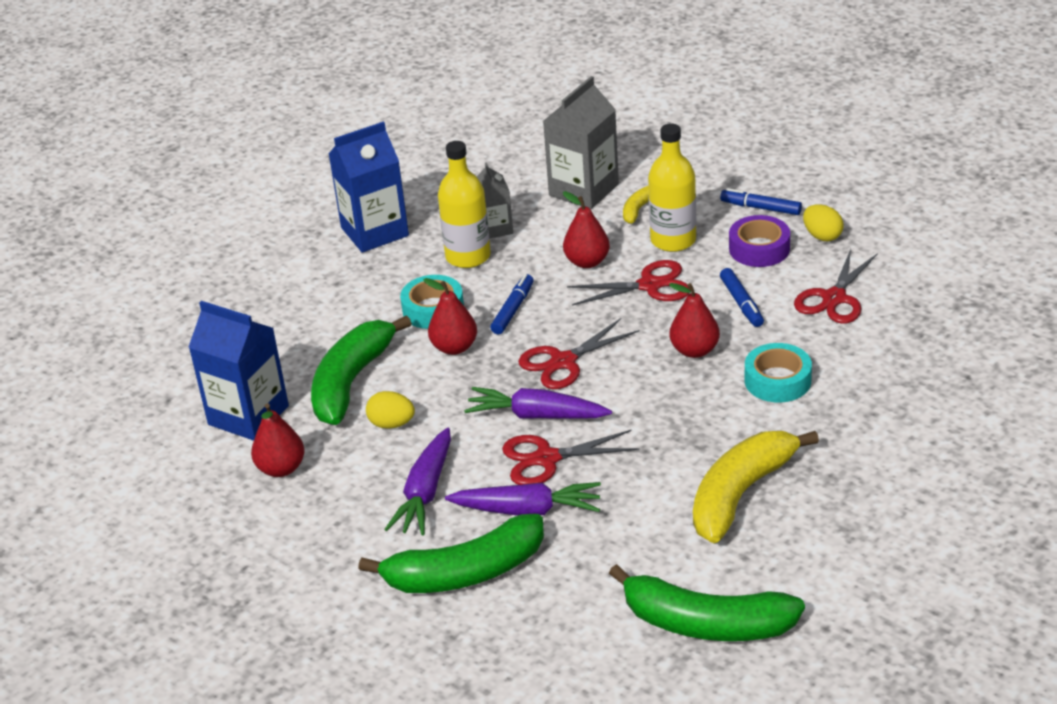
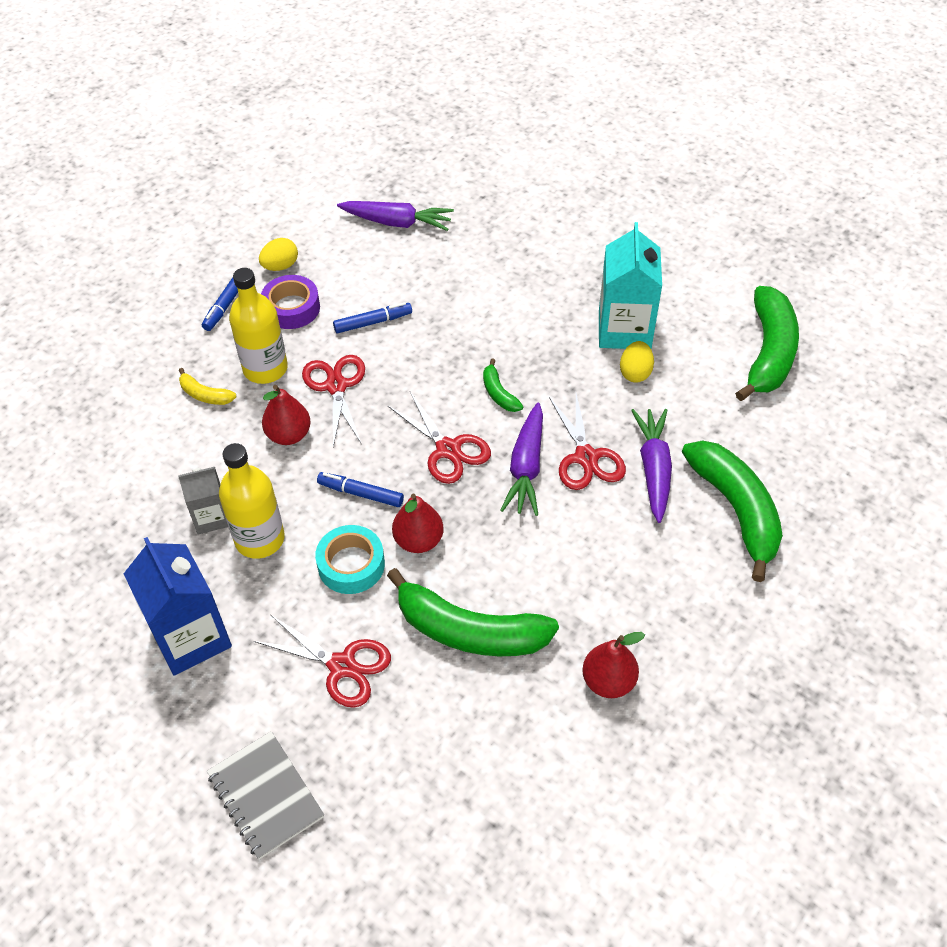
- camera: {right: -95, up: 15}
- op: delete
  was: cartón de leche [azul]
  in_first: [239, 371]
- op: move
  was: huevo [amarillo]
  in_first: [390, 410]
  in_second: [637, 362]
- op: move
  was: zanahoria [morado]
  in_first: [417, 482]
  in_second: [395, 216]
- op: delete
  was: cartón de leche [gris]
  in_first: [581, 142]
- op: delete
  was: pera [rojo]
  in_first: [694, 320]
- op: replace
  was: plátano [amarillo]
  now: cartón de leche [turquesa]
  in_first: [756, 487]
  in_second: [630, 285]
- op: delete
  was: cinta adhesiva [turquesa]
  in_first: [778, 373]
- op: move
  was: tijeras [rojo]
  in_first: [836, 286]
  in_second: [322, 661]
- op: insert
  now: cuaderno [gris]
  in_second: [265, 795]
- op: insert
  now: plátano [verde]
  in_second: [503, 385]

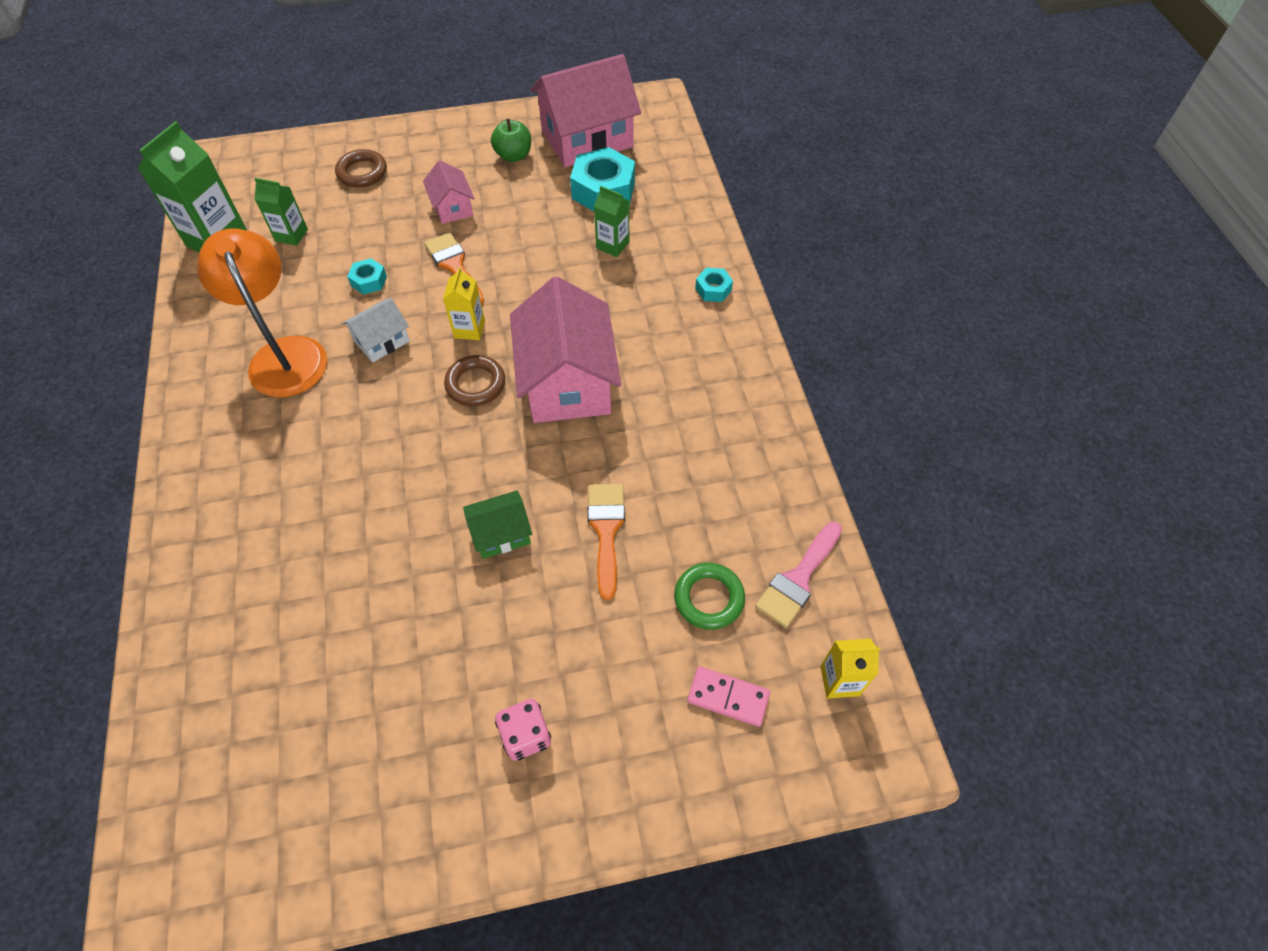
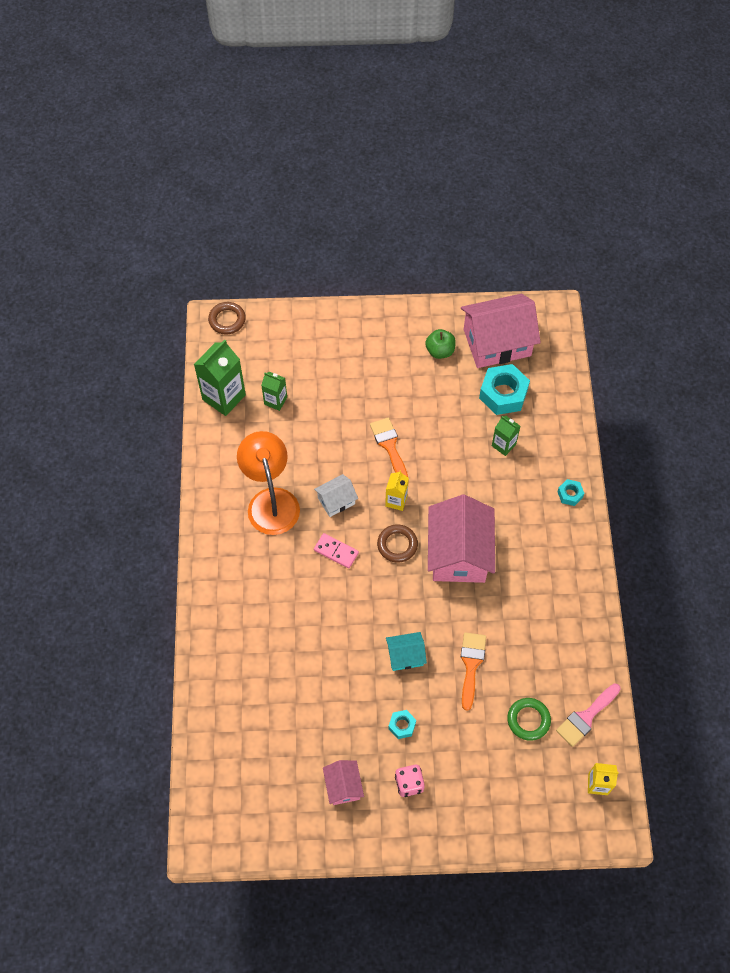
- camera: {right: 10, up: 5}
- op: move
  was: anillo [marrón]
  in_first: [361, 168]
  in_second: [227, 318]
- op: move
  was: tuerca [turquesa]
  in_first: [367, 276]
  in_second: [402, 724]
- op: move
  was: casa [rosa]
  in_first: [449, 192]
  in_second: [343, 782]
- op: recolor
  was: casa [verde]
  now: casa [turquesa]
  in_first: [497, 524]
  in_second: [406, 651]
- op: move
  was: ficha de dominó [rosa]
  in_first: [728, 696]
  in_second: [336, 551]

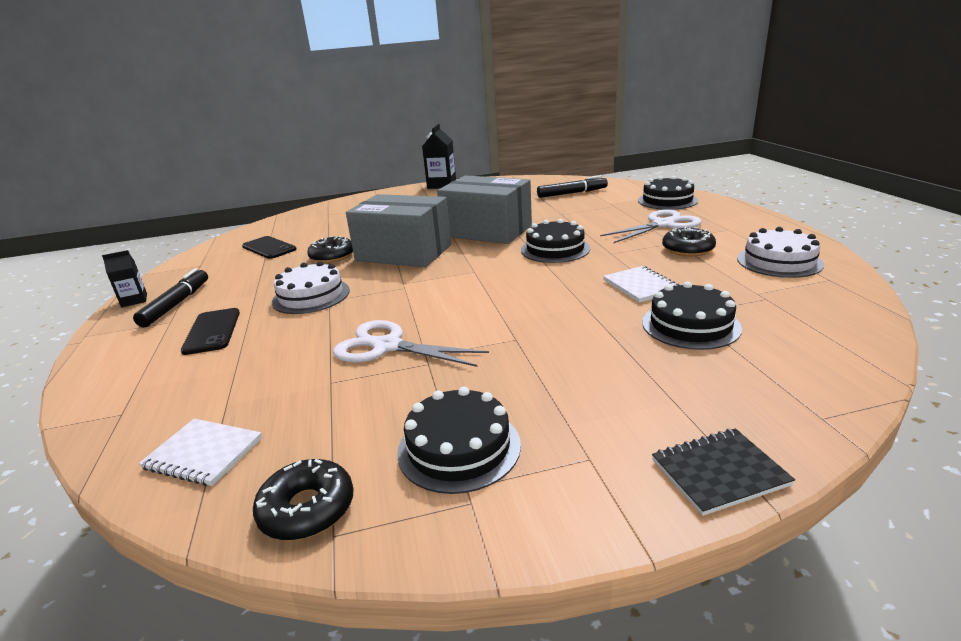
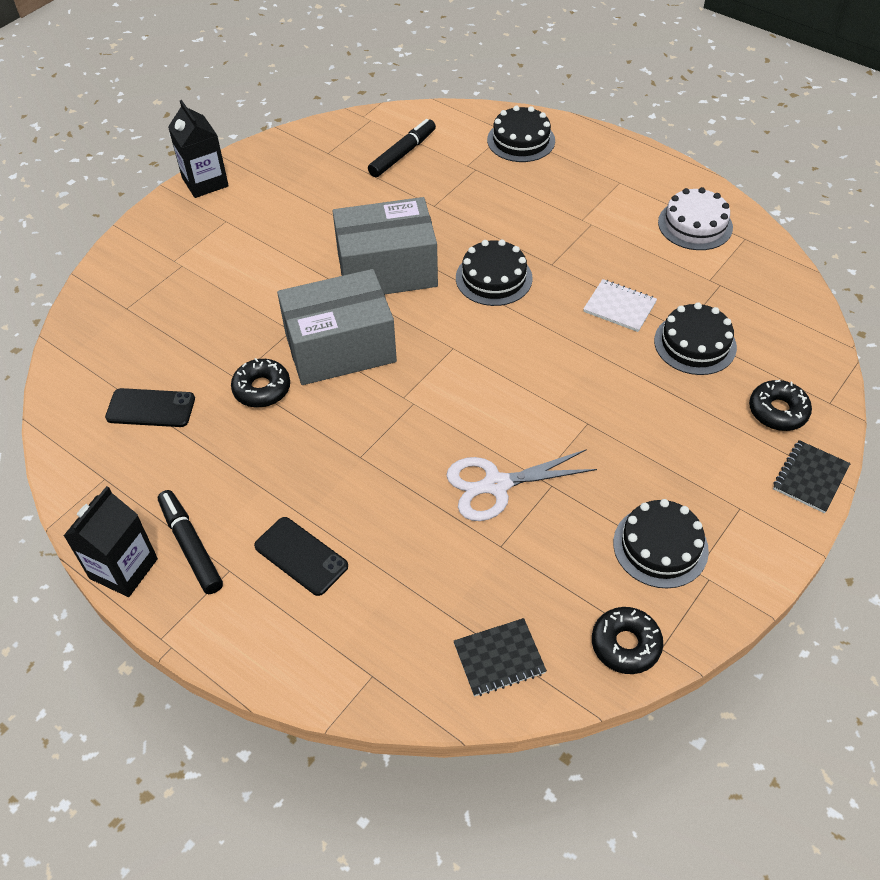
- camera: {right: -40, up: 25}
- op: resize
  was: cartón de leche [negro]
  in_first: [124, 278]
  in_second: [110, 541]
  ratio: 1.71
- op: recolor
  was: cuaderno [blanco]
  now: cuaderno [negro]
  in_first: [200, 452]
  in_second: [500, 657]
- op: delete
  was: tarta [blanco]
  in_first: [311, 287]
- op: delete
  was: tijeras [blanco]
  in_first: [651, 226]
- op: move
  was: rosquilla [negro]
  in_first: [689, 241]
  in_second: [780, 405]

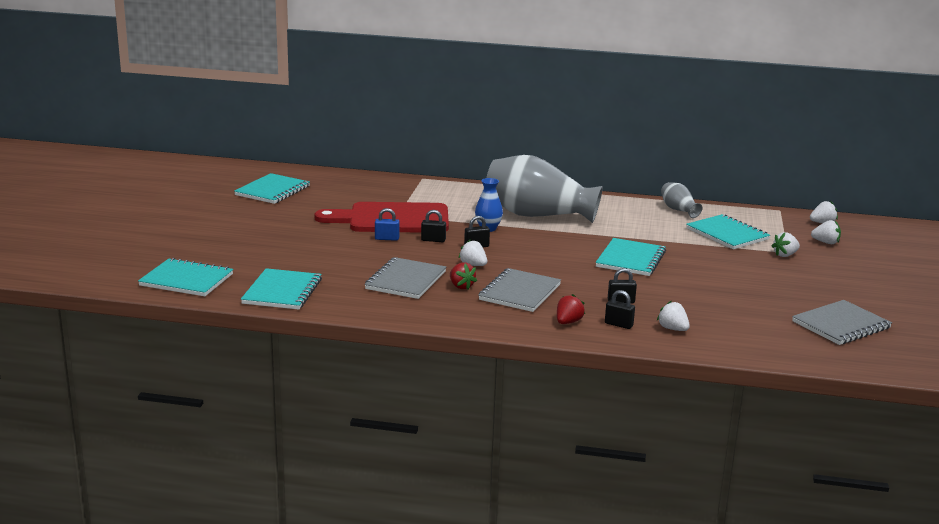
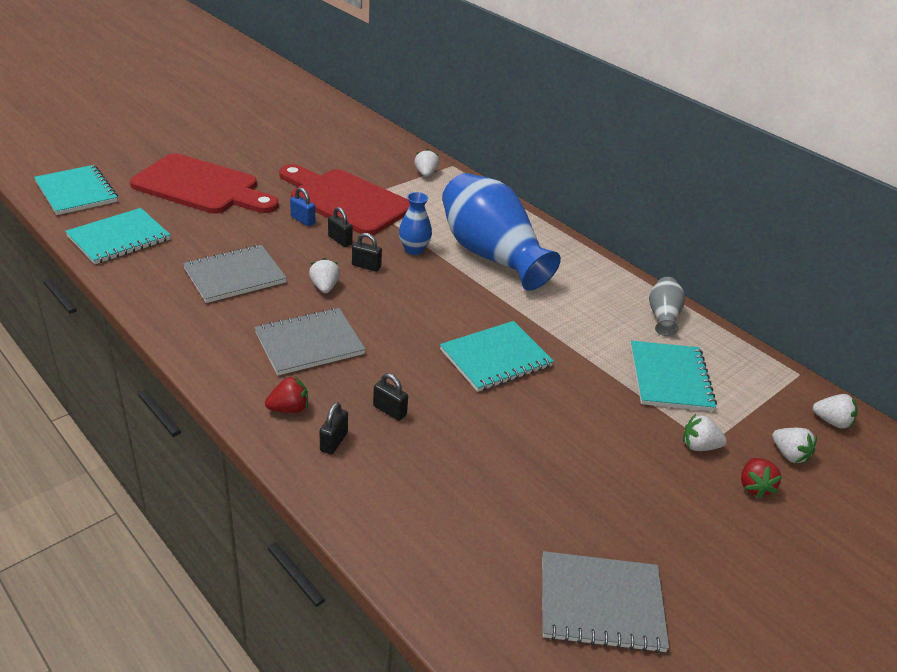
- camera: {right: 35, up: 15}
- op: delete
  was: cuaderno [turquesa]
  in_first: [272, 188]
- op: move
  was: fresa [rojo]
  in_first: [463, 275]
  in_second: [762, 478]
- op: recolor
  was: florero [gris]
  now: florero [azul]
  in_first: [544, 189]
  in_second: [501, 232]
- op: rotate
  was: candado [negro]
  in_first: [620, 309]
  in_second: [334, 428]
  clockwise: 45
- op: move
  was: fresa [blanco]
  in_first: [673, 316]
  in_second: [427, 163]
- op: insert
  now: tabla de cortar [rojo]
  in_second: [204, 183]

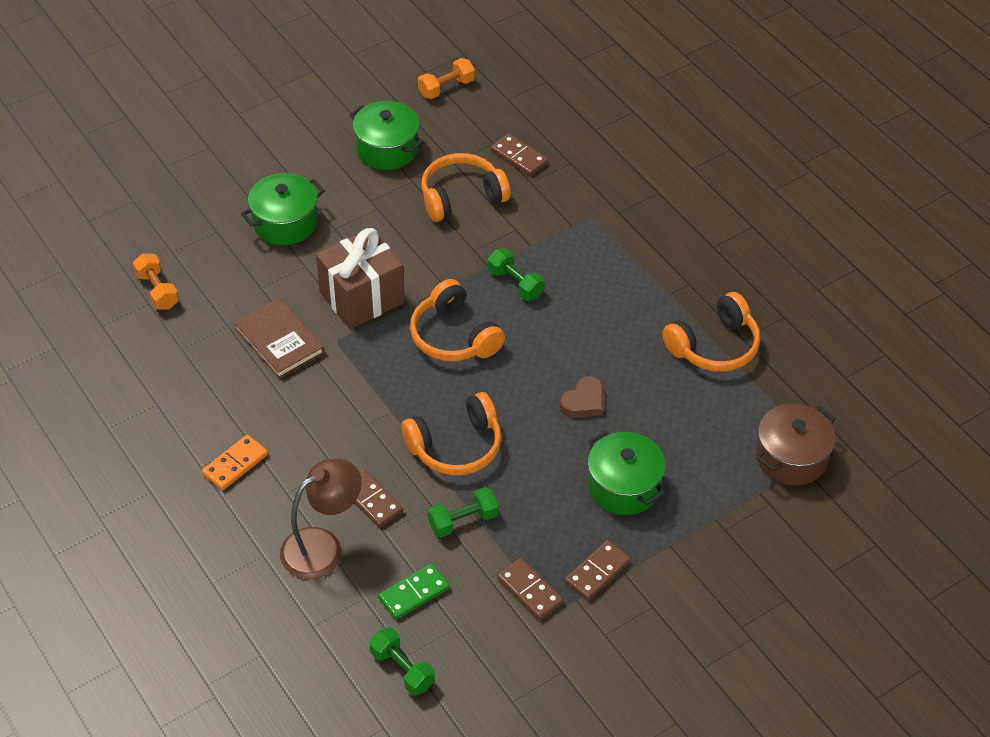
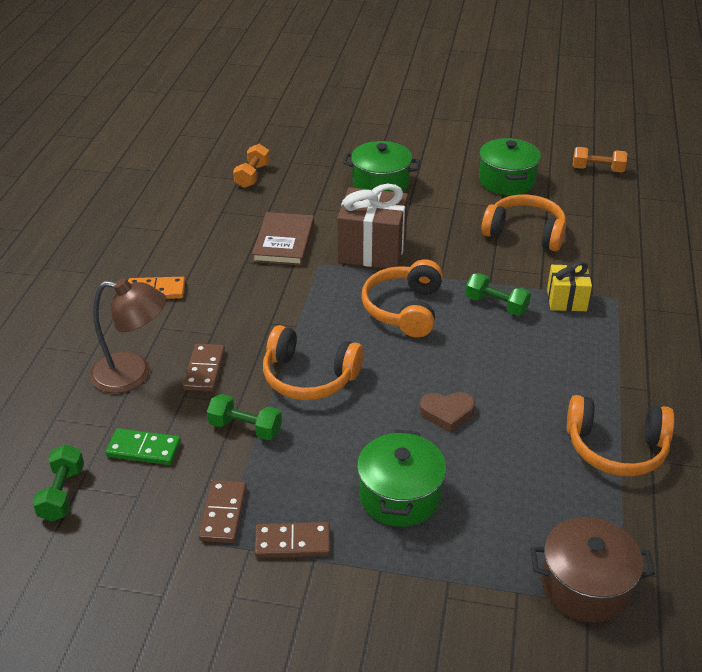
- camera: {right: 45, up: -10}
- op: rotate
  was: mancuerna [verde]
  in_first: [516, 274]
  in_second: [498, 294]
  clockwise: -60
- op: delete
  was: ficha de dominó [marrón]
  in_first: [519, 155]
- op: insert
  now: regalo [amarillo]
  in_second: [569, 286]

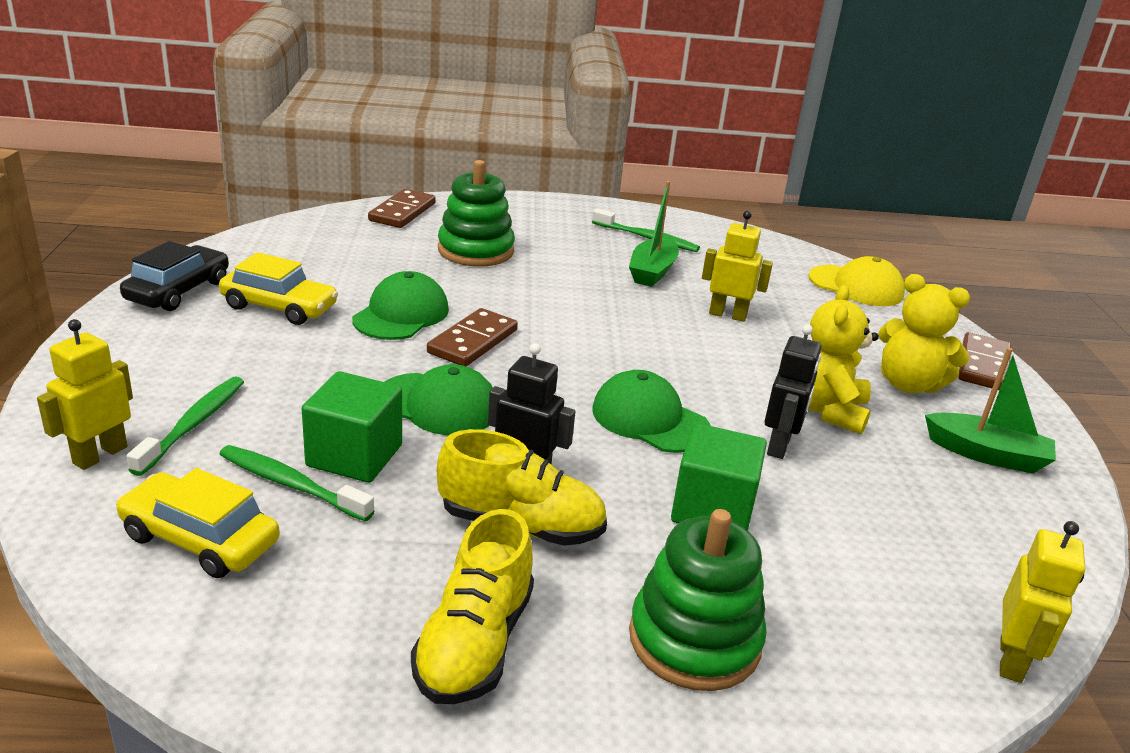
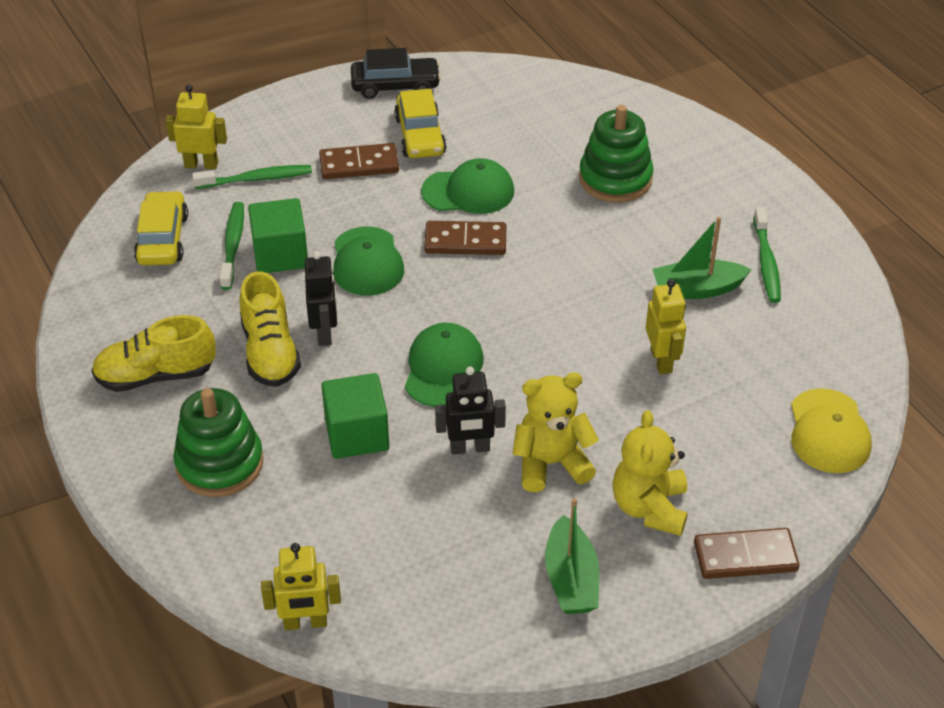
- camera: {right: 65, up: 15}
- op: move
  was: ficha de dominó [marrón]
  in_first: [402, 208]
  in_second: [359, 161]

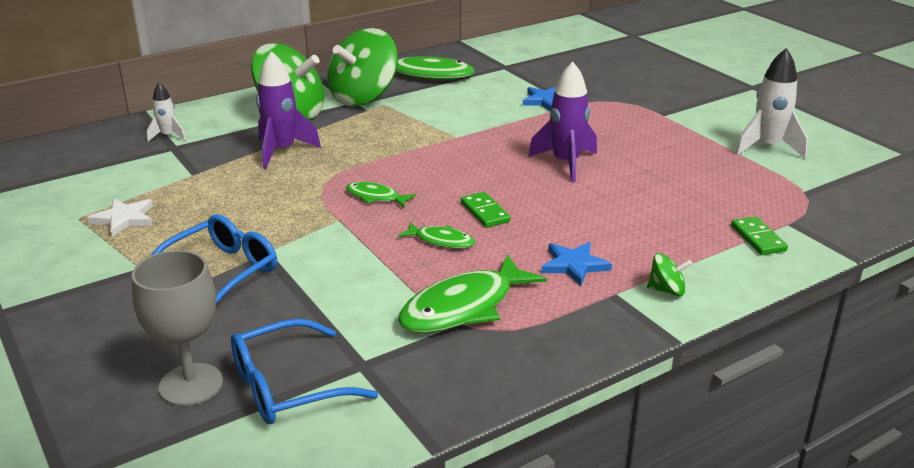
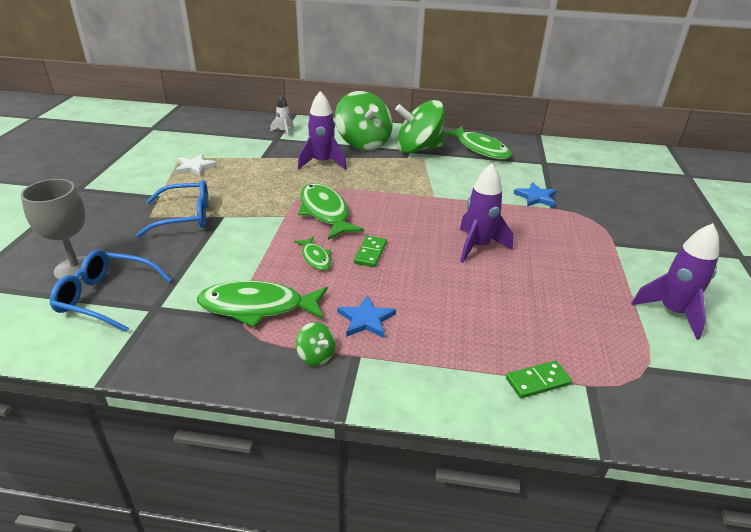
- camera: {right: 40, up: 5}
- op: resize
  was: pez [verde]
  in_first: [381, 194]
  in_second: [331, 211]
  ratio: 1.91
- op: move
  was: peonza [verde]
  in_first: [669, 274]
  in_second: [315, 344]
- op: rotate
  was: ficha de dominó [verde]
  in_first: [759, 235]
  in_second: [539, 379]
  clockwise: 45
- op: recolor
  was: cohete [blanco]
  now: cohete [morado]
  in_first: [771, 103]
  in_second: [675, 281]

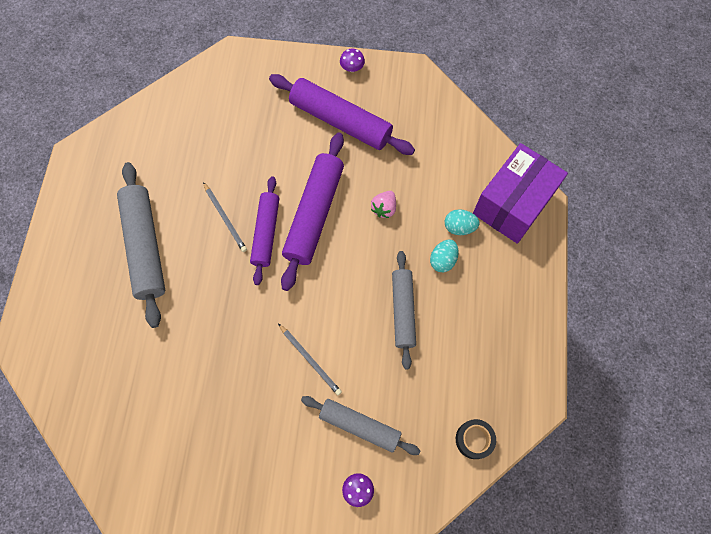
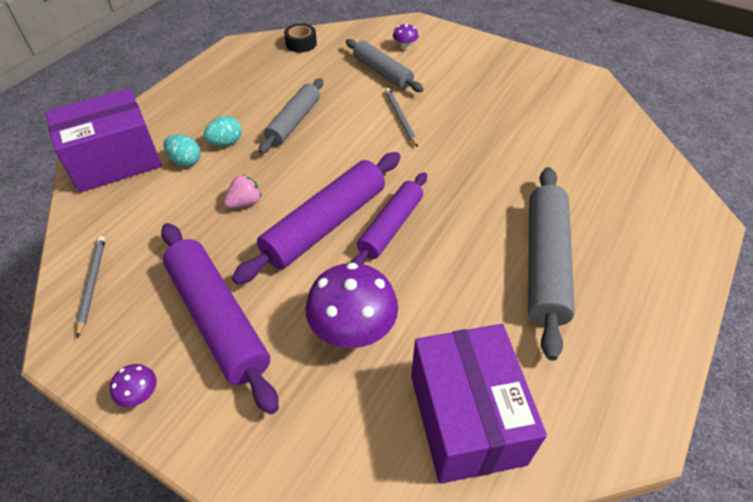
- camera: {right: -155, up: -20}
- op: move
  was: lápiz [gris]
  in_first: [225, 217]
  in_second: [91, 287]
- op: insert
  now: seta [morado]
  in_second: [352, 305]
- op: insert
  now: caja [morado]
  in_second: [479, 404]

